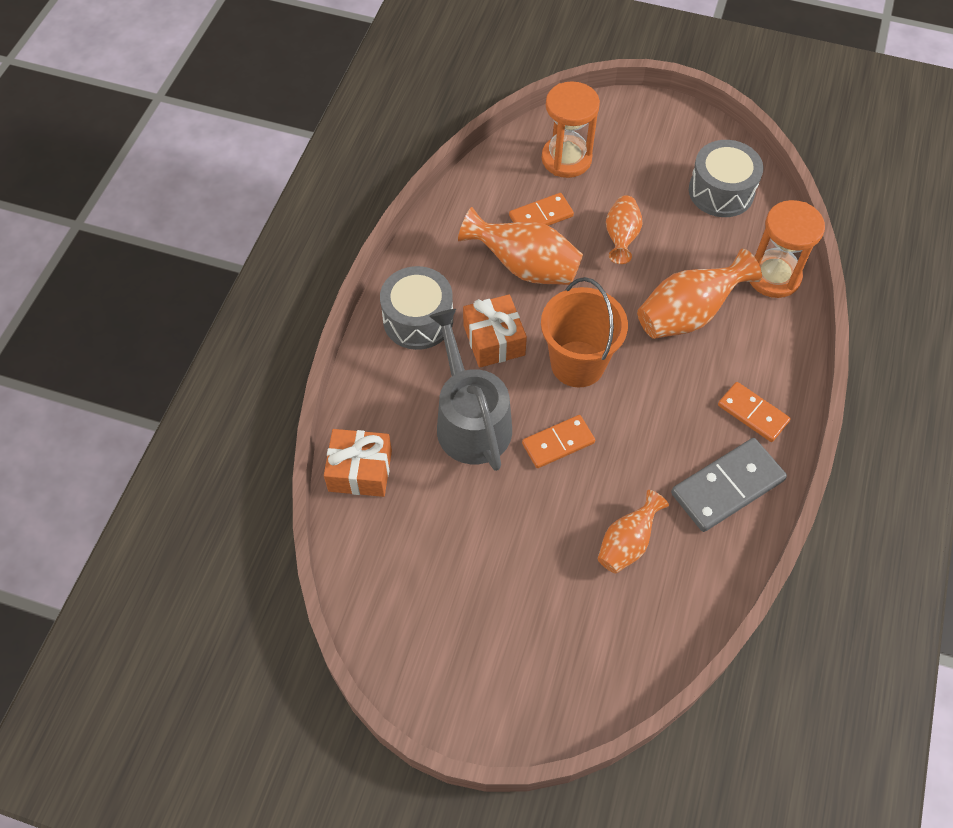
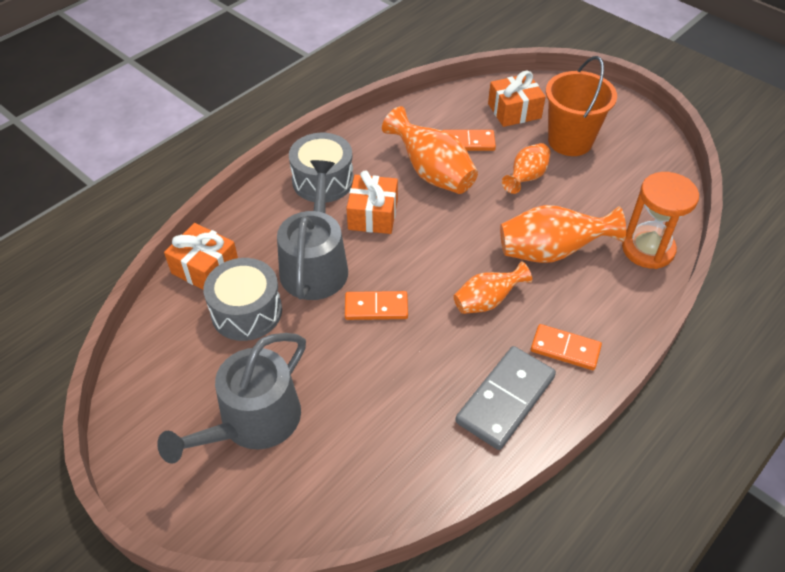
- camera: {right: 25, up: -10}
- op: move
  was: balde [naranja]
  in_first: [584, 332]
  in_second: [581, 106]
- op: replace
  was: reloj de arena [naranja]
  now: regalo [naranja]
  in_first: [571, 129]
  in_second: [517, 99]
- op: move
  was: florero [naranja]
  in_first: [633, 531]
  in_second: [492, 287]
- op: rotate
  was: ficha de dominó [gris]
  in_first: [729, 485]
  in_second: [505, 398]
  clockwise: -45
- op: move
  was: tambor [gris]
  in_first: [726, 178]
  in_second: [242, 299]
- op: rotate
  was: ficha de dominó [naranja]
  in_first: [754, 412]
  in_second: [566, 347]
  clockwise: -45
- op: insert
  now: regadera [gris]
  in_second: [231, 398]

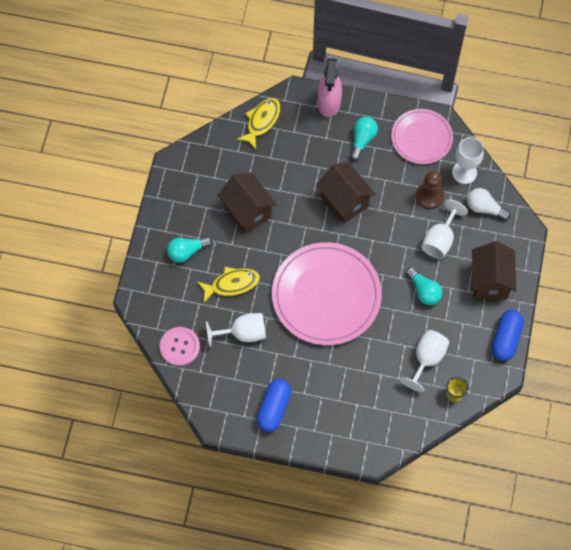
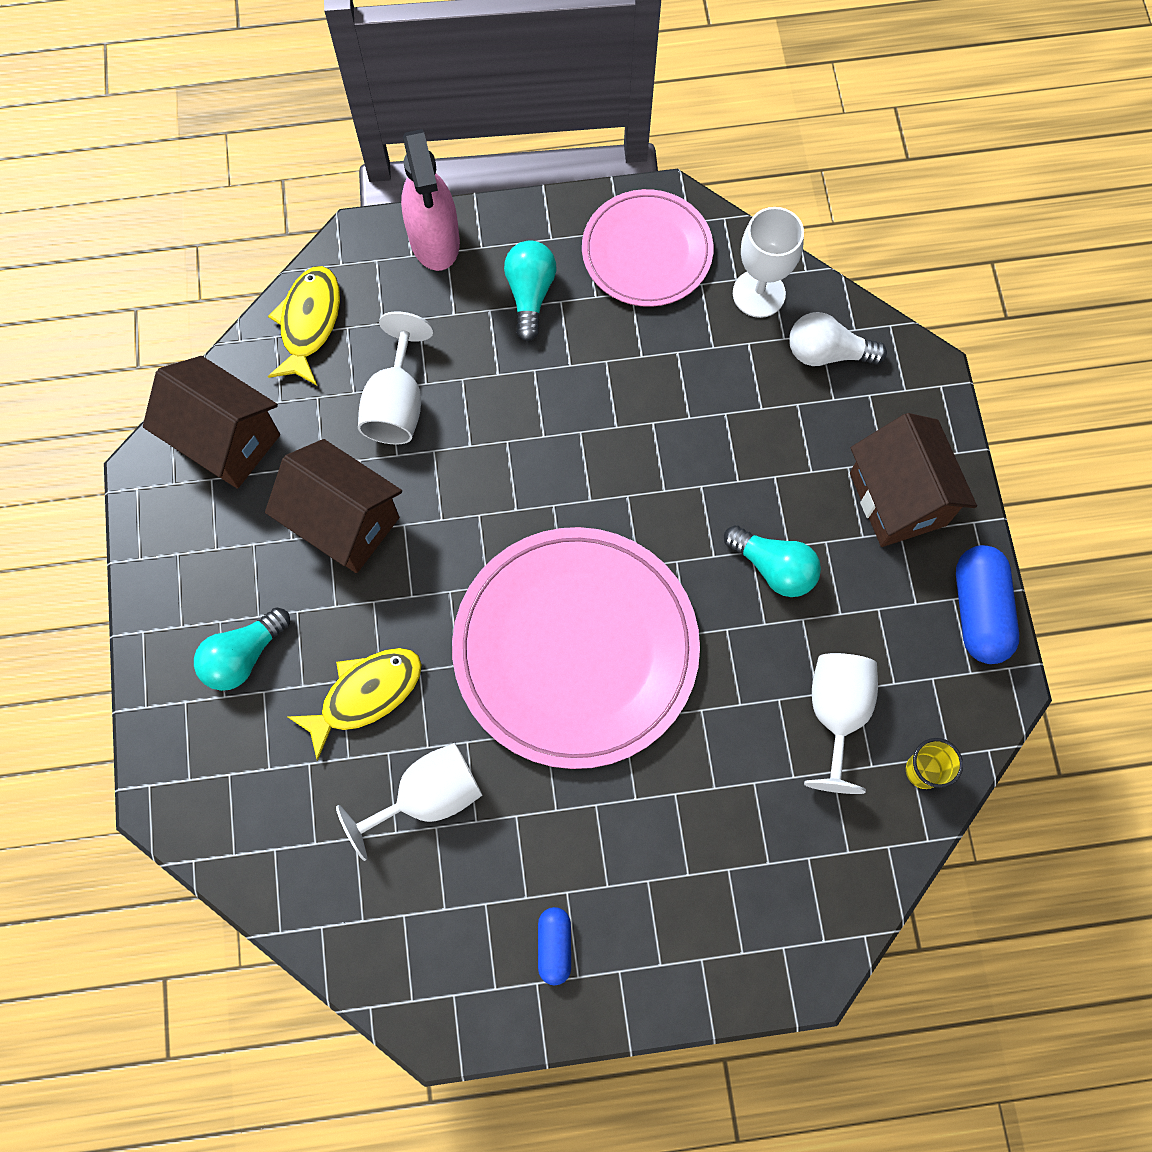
- camera: {right: -20, up: 5}
- op: delete
  was: botón [rosa]
  in_first: [180, 346]
- op: resize
  was: cápsula [azul]
  in_first: [273, 405]
  in_second: [554, 946]
  ratio: 0.58
- op: move
  was: casa [marrón]
  in_first: [345, 193]
  in_second: [211, 422]
- op: delete
  was: peón [marrón]
  in_first: [429, 190]
- op: move
  was: copa [blanco]
  in_first: [444, 229]
  in_second: [396, 377]

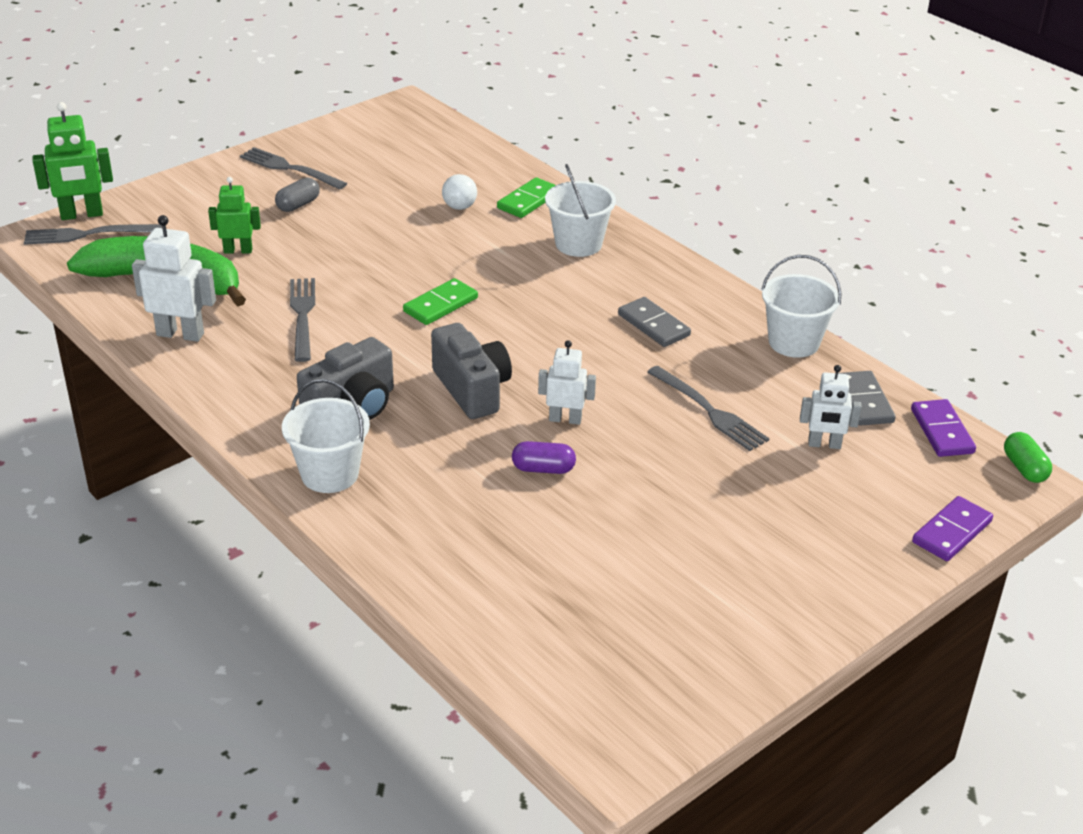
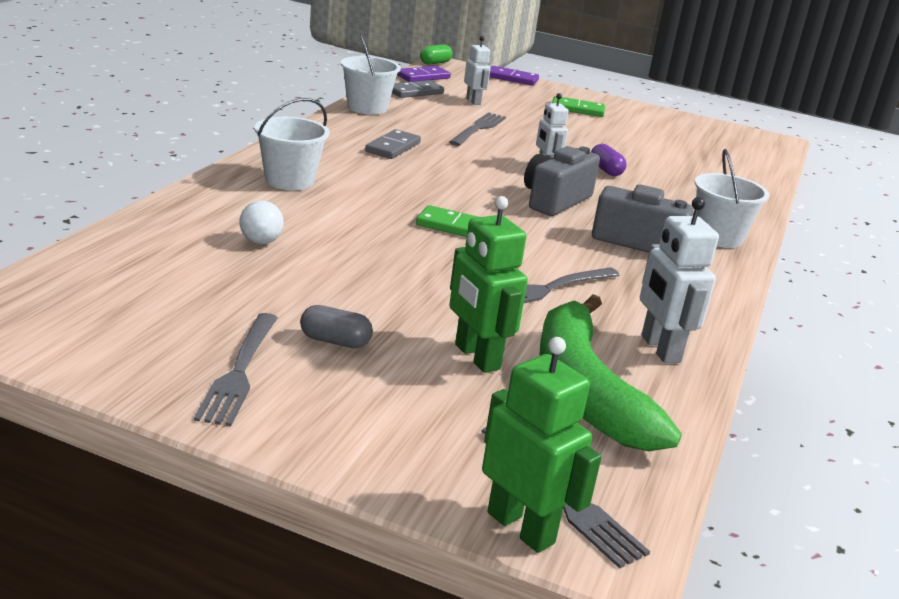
- camera: {right: -120, up: -10}
- op: resize
  was: robot [verde]
  in_first: [234, 215]
  in_second: [488, 284]
  ratio: 1.51
- op: move
  was: ficha de dominó [verde]
  in_first: [526, 198]
  in_second: [578, 106]

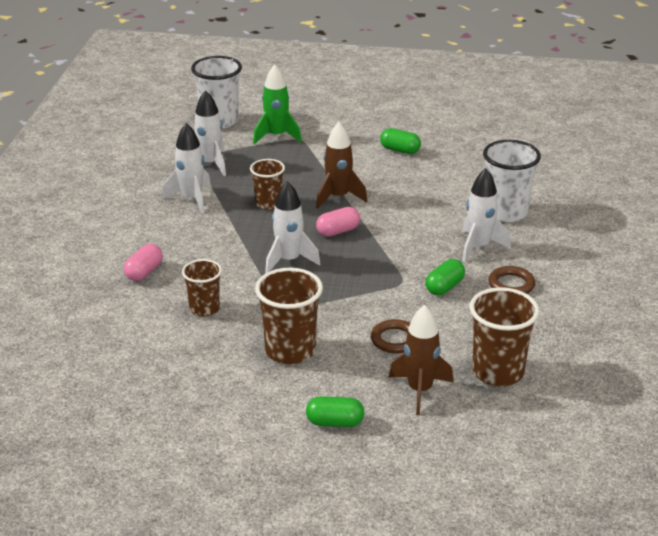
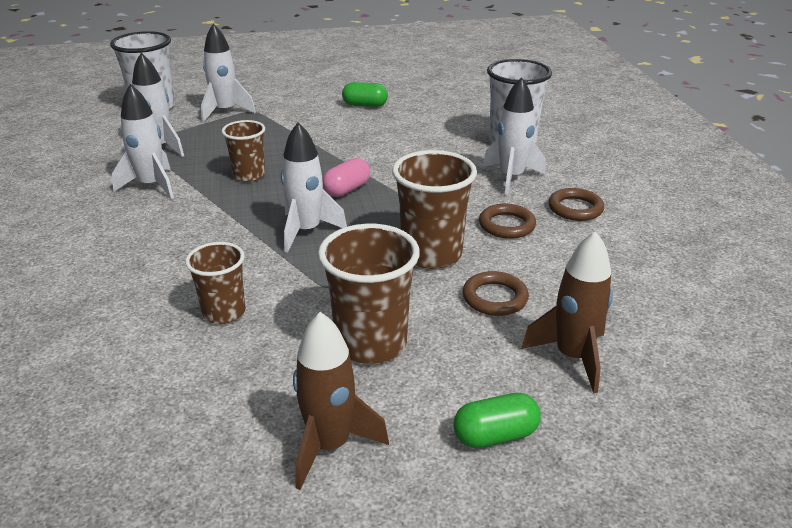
- camera: {right: -20, up: 0}
- op: delete
  was: cápsula [rosa]
  in_first: [143, 262]
- op: recolor
  was: cohete [verde]
  now: cohete [blanco]
  in_first: [277, 104]
  in_second: [228, 72]
- op: move
  was: cohete [marrón]
  in_first: [341, 165]
  in_second: [341, 401]
- op: replace
  was: cápsula [verde]
  now: anillo [marrón]
  in_first: [445, 277]
  in_second: [507, 221]
- op: move
  was: vaso [marrón]
  in_first: [504, 337]
  in_second: [434, 209]

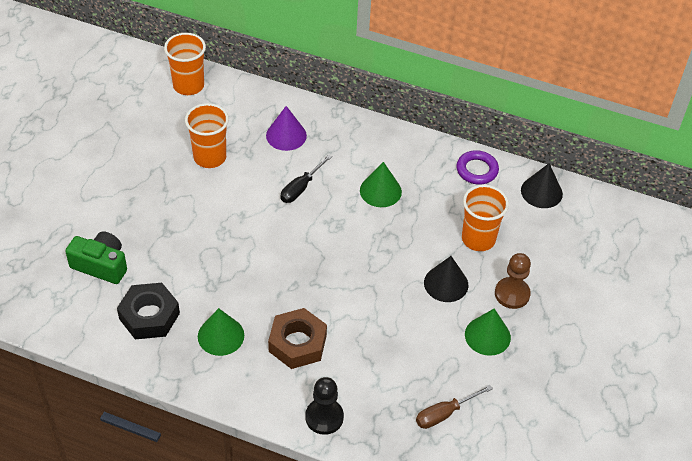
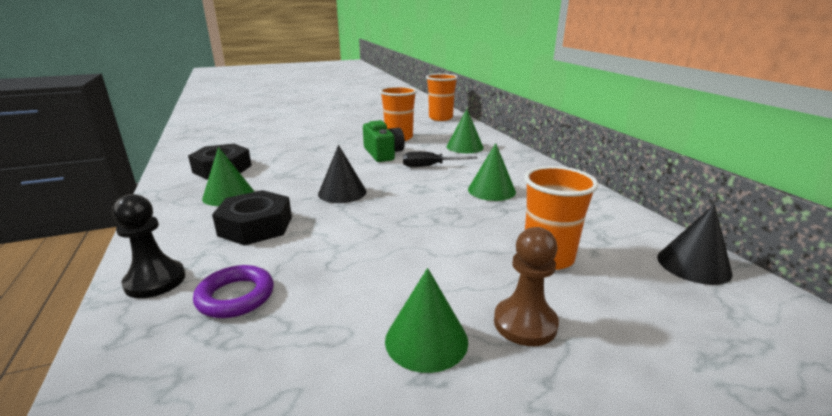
- camera: {right: 50, up: -25}
- op: move
  was: cámara [verde]
  in_first: [96, 258]
  in_second: [384, 141]
- op: recolor
  was: cono [morado]
  now: cono [verde]
  in_first: [286, 128]
  in_second: [465, 131]
- op: recolor
  was: tuerca [marrón]
  now: tuerca [negro]
  in_first: [297, 338]
  in_second: [252, 218]
- op: delete
  was: destornillador [marrón]
  in_first: [454, 407]
- op: move
  was: cono [negro]
  in_first: [446, 279]
  in_second: [342, 174]
- op: move
  was: anillo [morado]
  in_first: [477, 167]
  in_second: [233, 291]

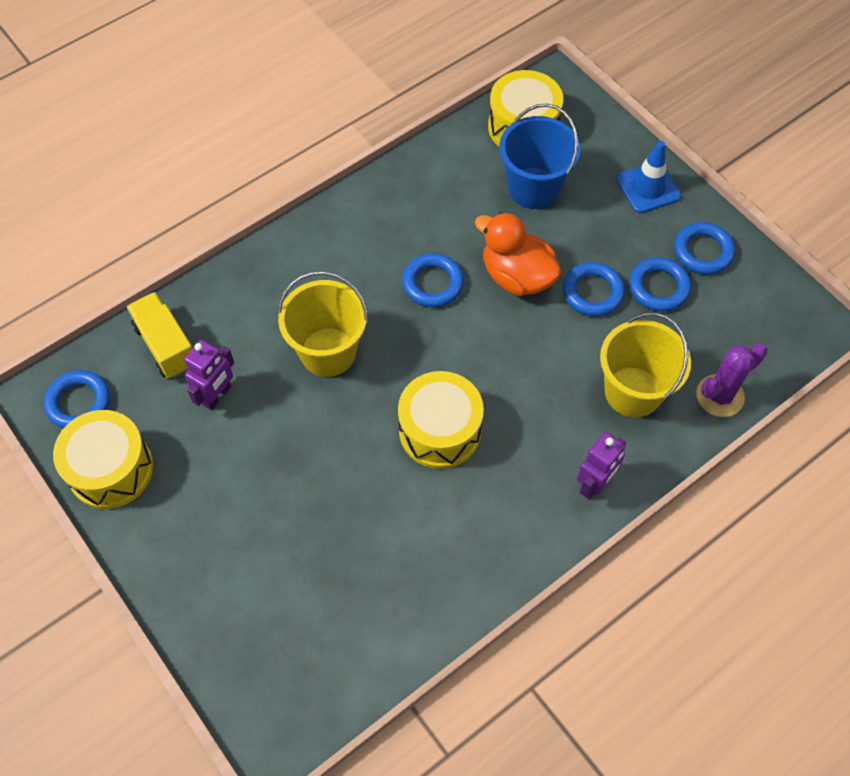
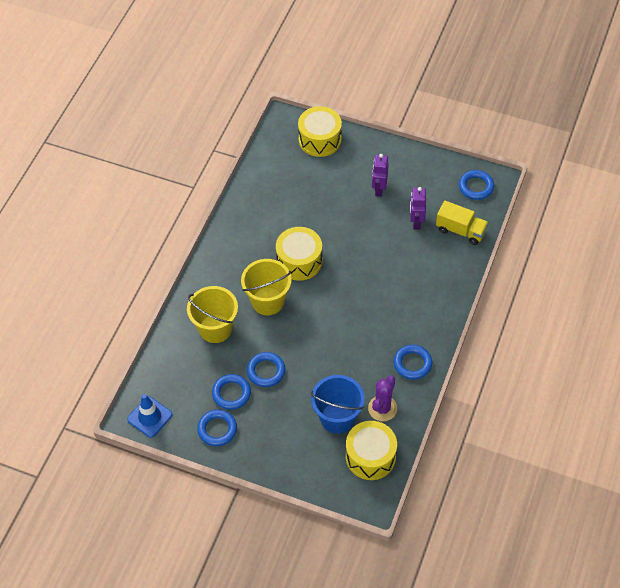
- camera: {right: 150, up: -5}
- op: move
  was: tambor [amarillo]
  in_first: [103, 459]
  in_second: [320, 131]
- op: move
  was: balde [amarillo]
  in_first: [322, 324]
  in_second: [266, 287]
- op: move
  was: anillo [azul]
  in_first: [433, 280]
  in_second: [413, 362]
- op: delete
  was: pato [naranja]
  in_first: [518, 254]
- op: move
  was: robot [morado]
  in_first: [601, 466]
  in_second: [380, 175]
- op: move
  was: cono de tráfico [azul]
  in_first: [648, 177]
  in_second: [149, 415]
- op: move
  was: cactus [morado]
  in_first: [732, 380]
  in_second: [382, 398]

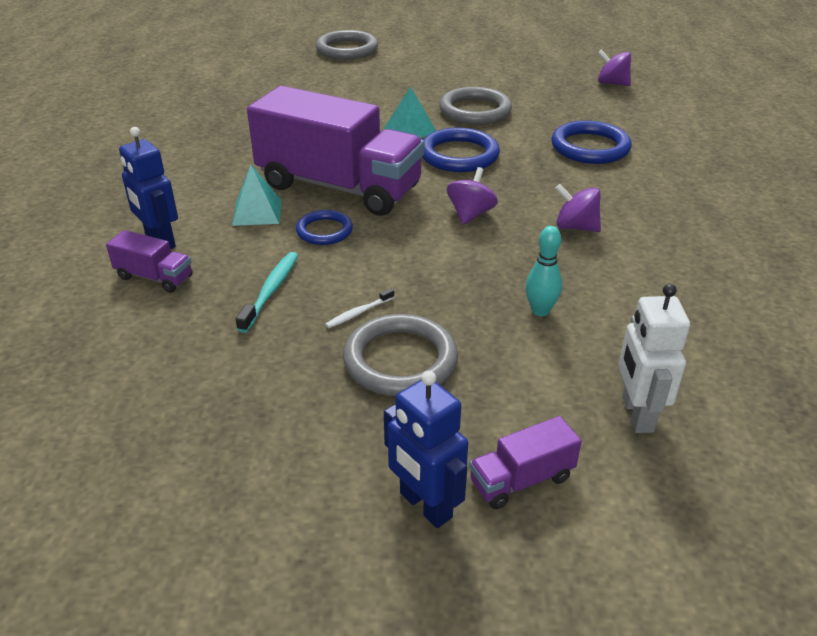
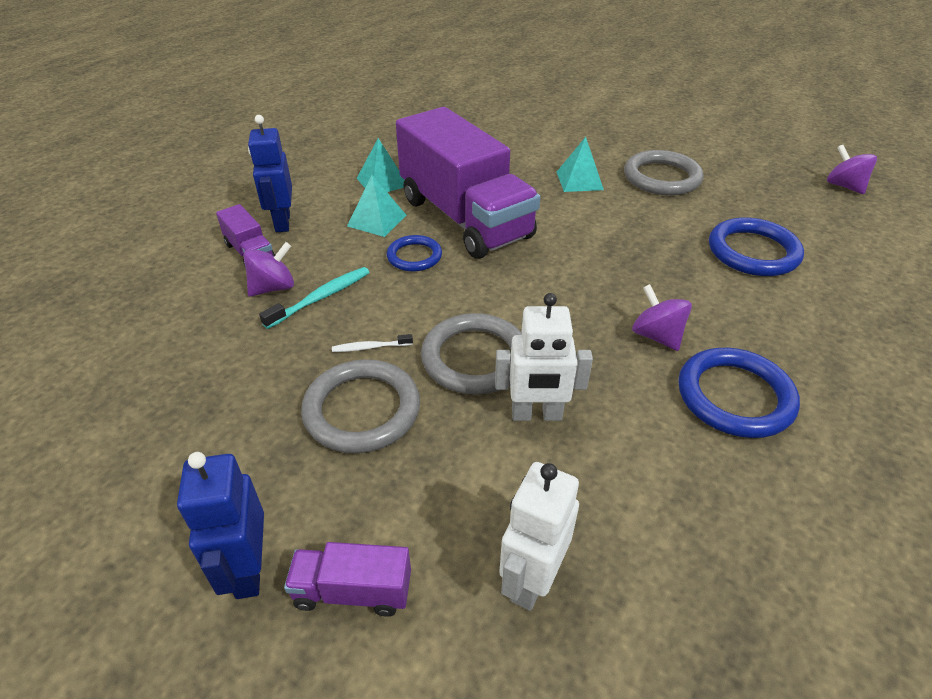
- camera: {right: 30, up: 5}
- op: move
  was: anillo [gris]
  in_first: [347, 45]
  in_second: [471, 354]
- op: move
  was: anillo [azul]
  in_first: [461, 150]
  in_second: [739, 393]
- op: move
  was: peonza [morado]
  in_first: [472, 196]
  in_second: [269, 269]
- op: replace
  was: bolo [turquesa]
  now: robot [blanco]
  in_first: [544, 271]
  in_second: [544, 357]
- op: insert
  now: pirámide [turquesa]
  in_second: [381, 165]

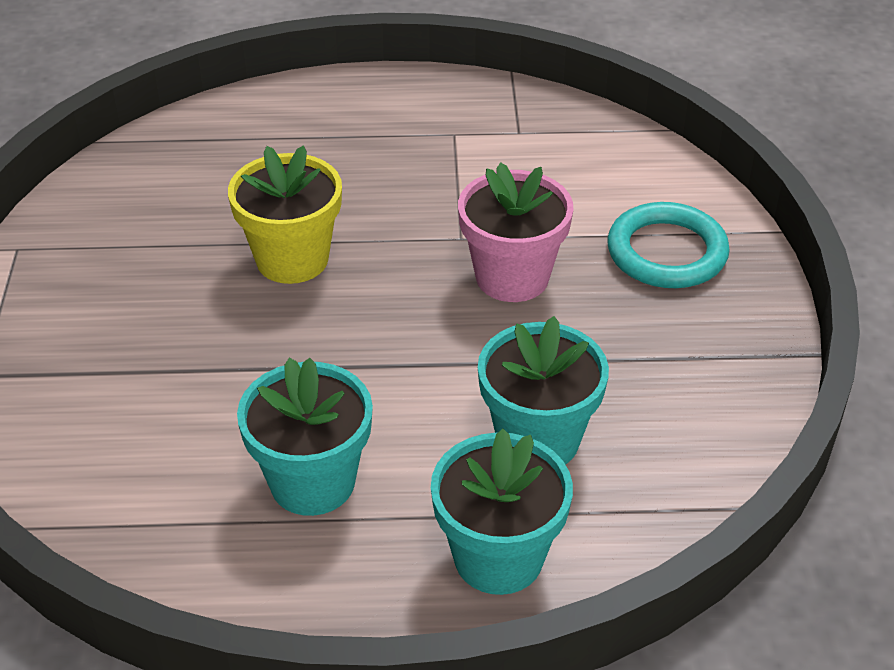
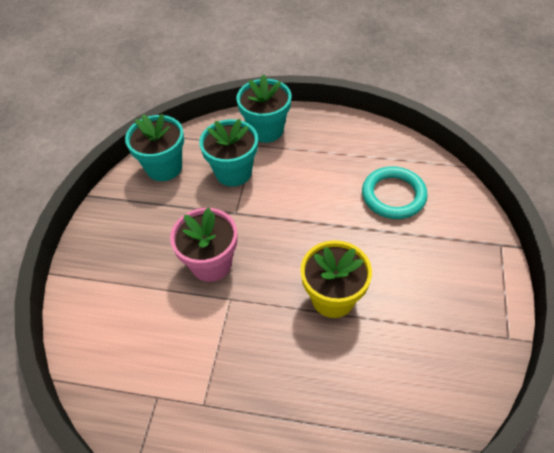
- camera: {right: -165, up: 10}
- op: move
  was: maceta [turquesa]
  in_first: [305, 437]
  in_second: [154, 147]
- op: move
  was: anillo [turquesa]
  in_first: [668, 245]
  in_second: [395, 192]

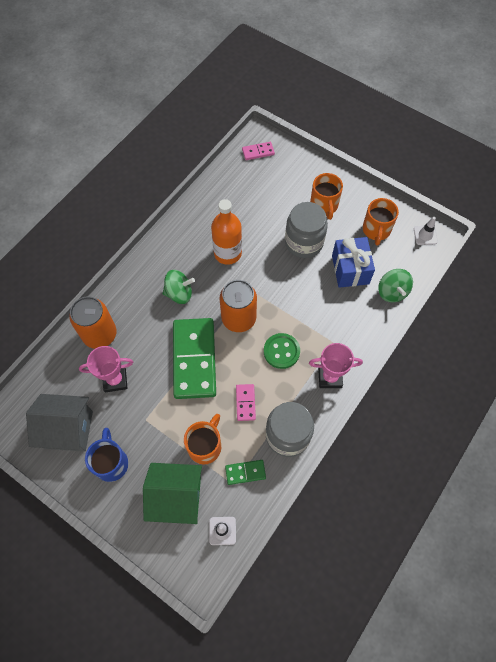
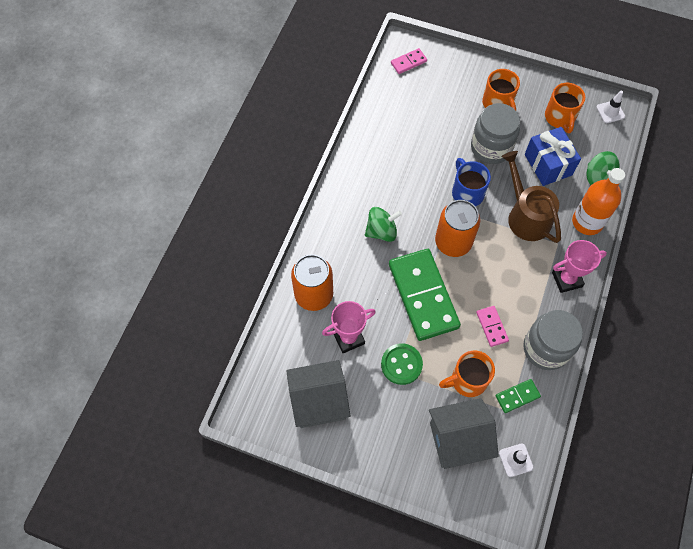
- camera: {right: -15, up: 0}
- op: move
  was: taza [azul]
  in_first: [107, 455]
  in_second: [471, 182]
- op: recolor
  was: casa [verde]
  now: casa [gris]
  in_first: [172, 493]
  in_second: [464, 433]
- op: rotate
  was: taza [naranja]
  in_first: [202, 439]
  in_second: [467, 374]
  clockwise: -120
- op: move
  was: botella [naranja]
  in_first: [226, 232]
  in_second: [598, 201]
- op: move
  was: botón [verde]
  in_first: [282, 351]
  in_second: [402, 364]
- op: insert
  now: regadera [marrón]
  in_second: [531, 197]

